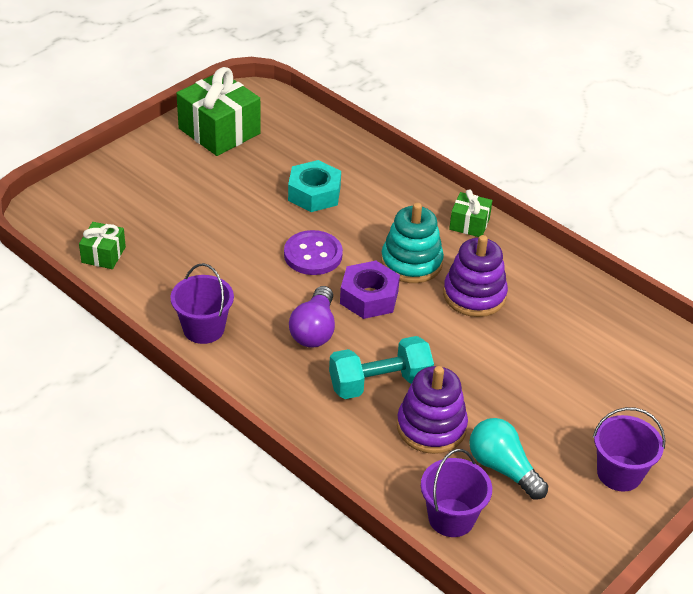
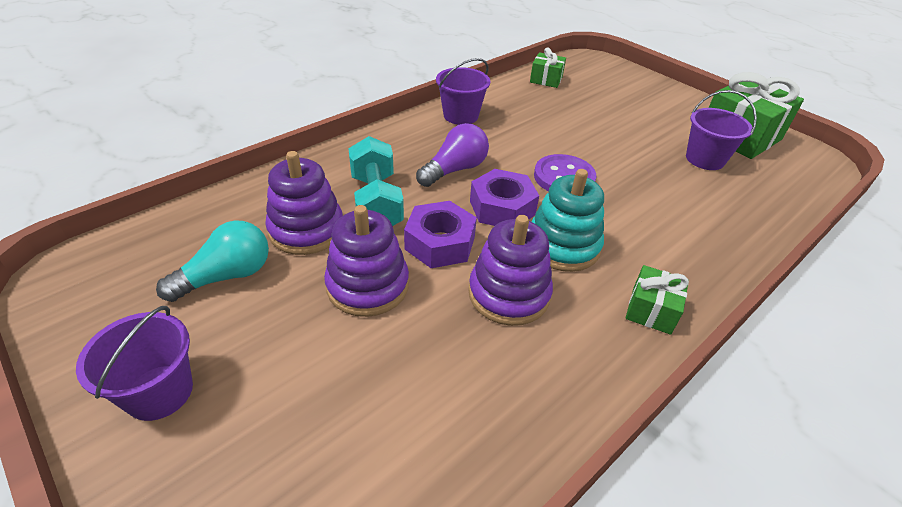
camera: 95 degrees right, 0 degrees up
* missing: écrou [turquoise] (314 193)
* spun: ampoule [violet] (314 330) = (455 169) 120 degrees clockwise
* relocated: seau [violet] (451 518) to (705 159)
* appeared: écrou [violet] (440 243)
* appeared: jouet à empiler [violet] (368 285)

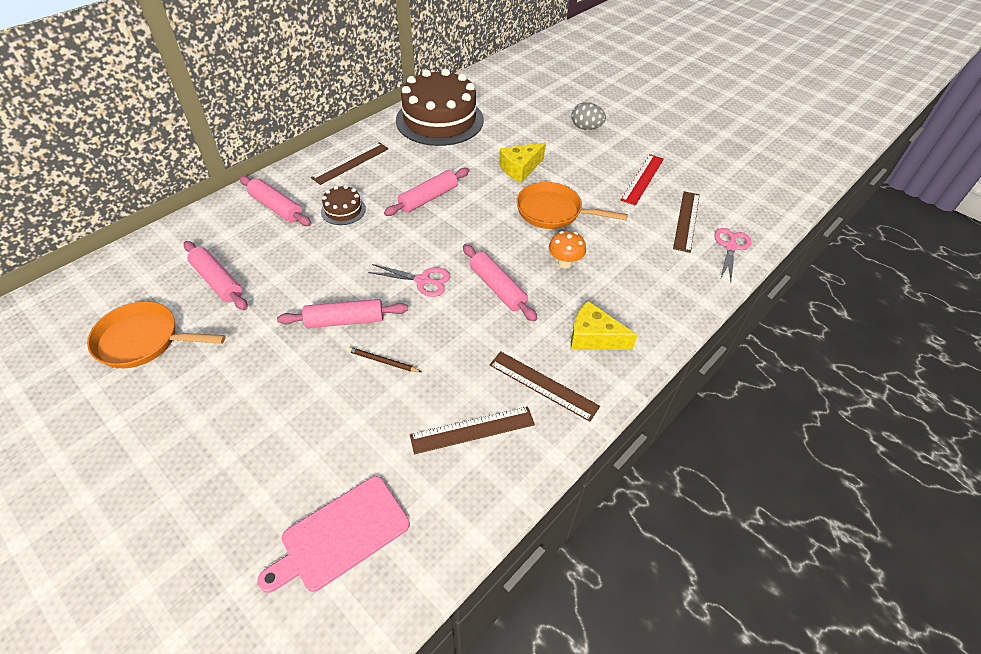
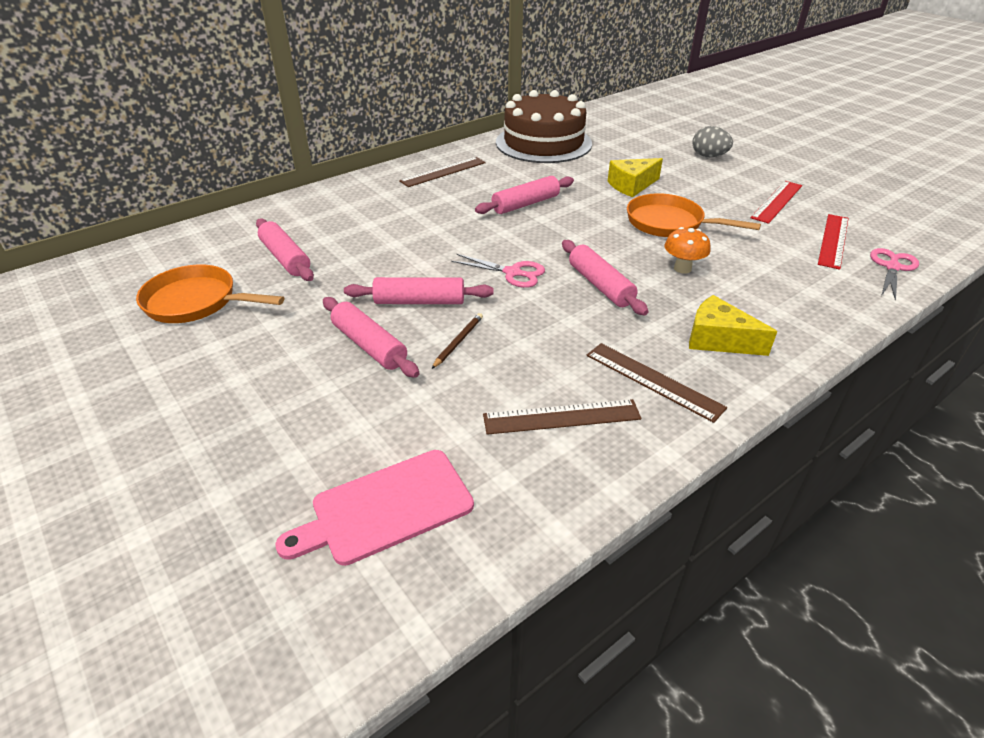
camera: 10 degrees right, 10 degrees down
* relocated: rouleau à pâtisserie [rose] (276 207) to (369 345)
* missing: gâteau [marron] (343 210)
* colour: règle [marron] (686 221) to règle [rouge] (833 240)
* spun: crayon [marron] (382 361) = (458 341) 90 degrees clockwise

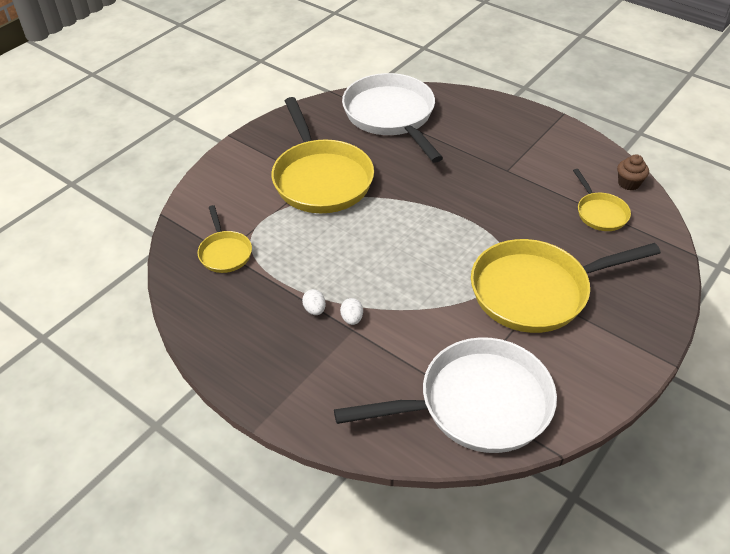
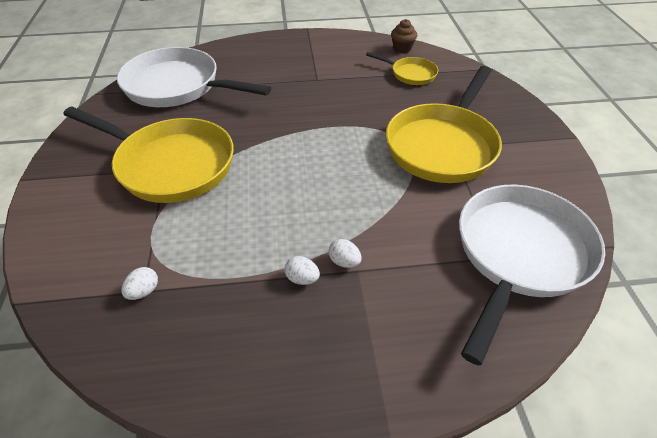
camera: 45 degrees left, 0 degrees up
* exchanged: poêle [jaune] (225 253) to œuf [blanc] (144 291)

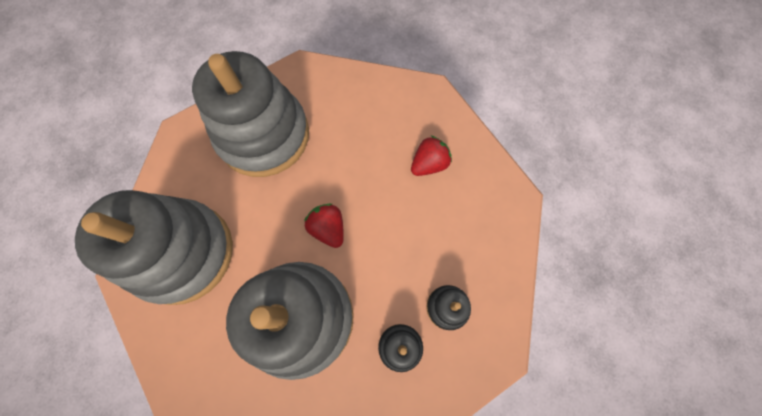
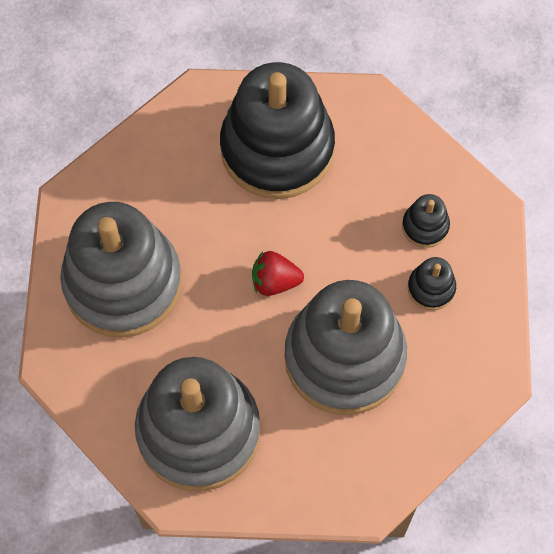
camera: 55 degrees left, 5 degrees down
* exchanged: fraise [rouge] (429 164) to jouet à empiler [noir] (277 149)

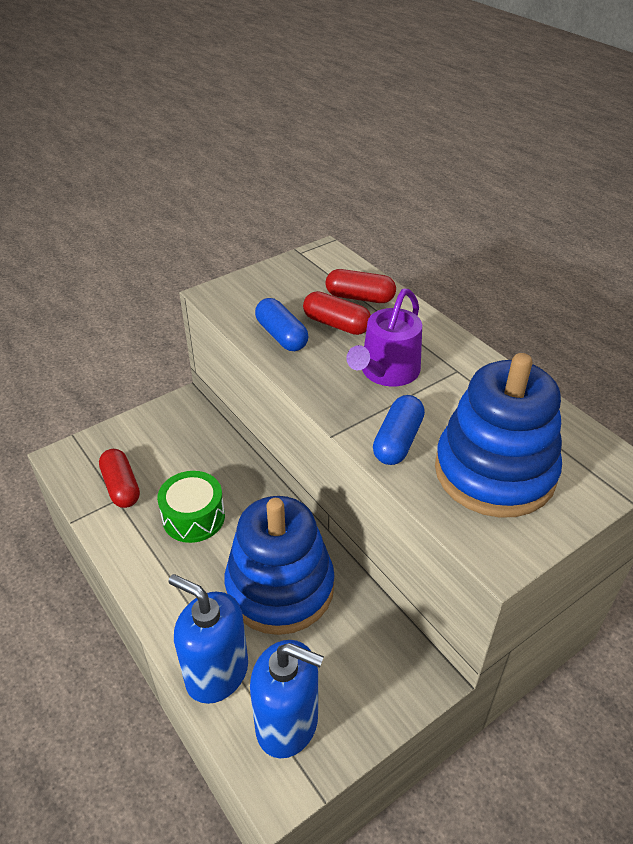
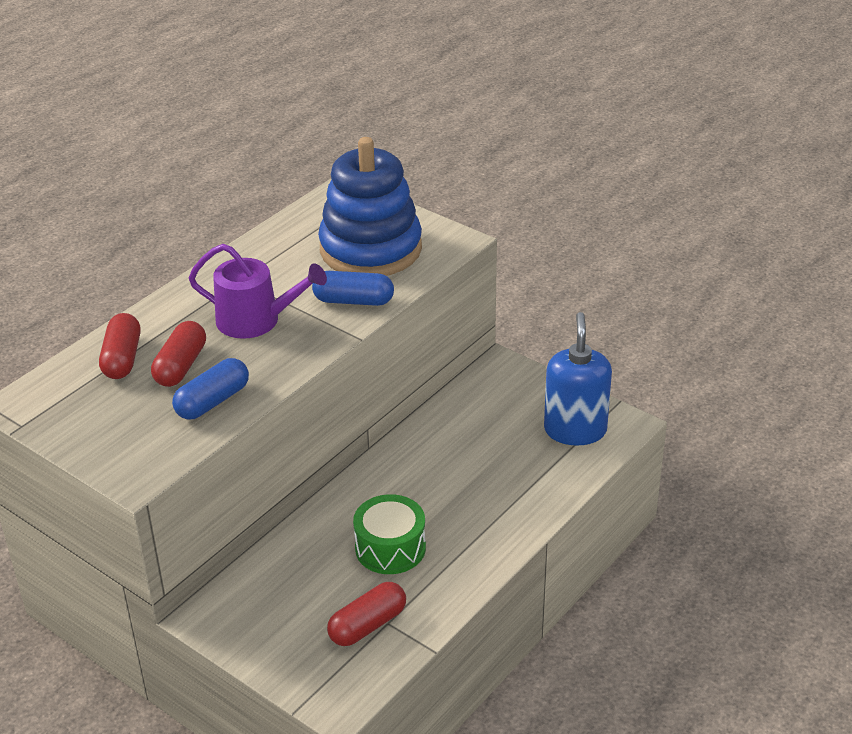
camera: 105 degrees left, 5 degrees down
* missing: jouet à empiler [bleu] (280 587)
* missing: distributeur de savon [bleu] (216 672)

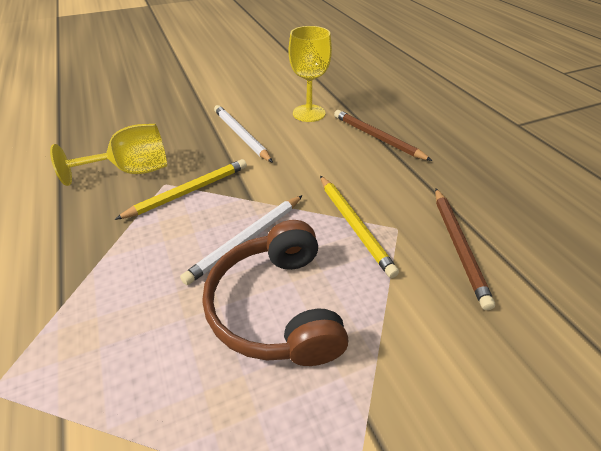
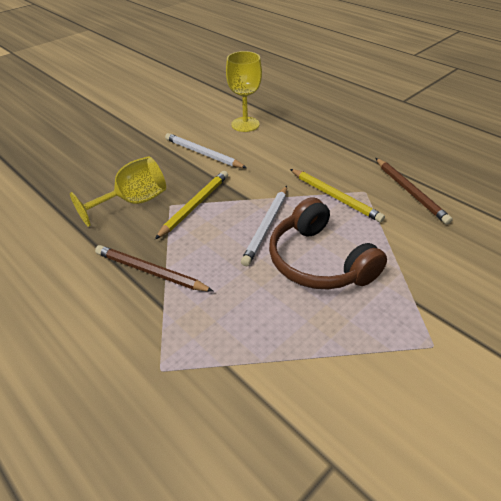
camera: 20 degrees left, 0 degrees up
* relocated: crayon [marron] (377 137) to (150 271)

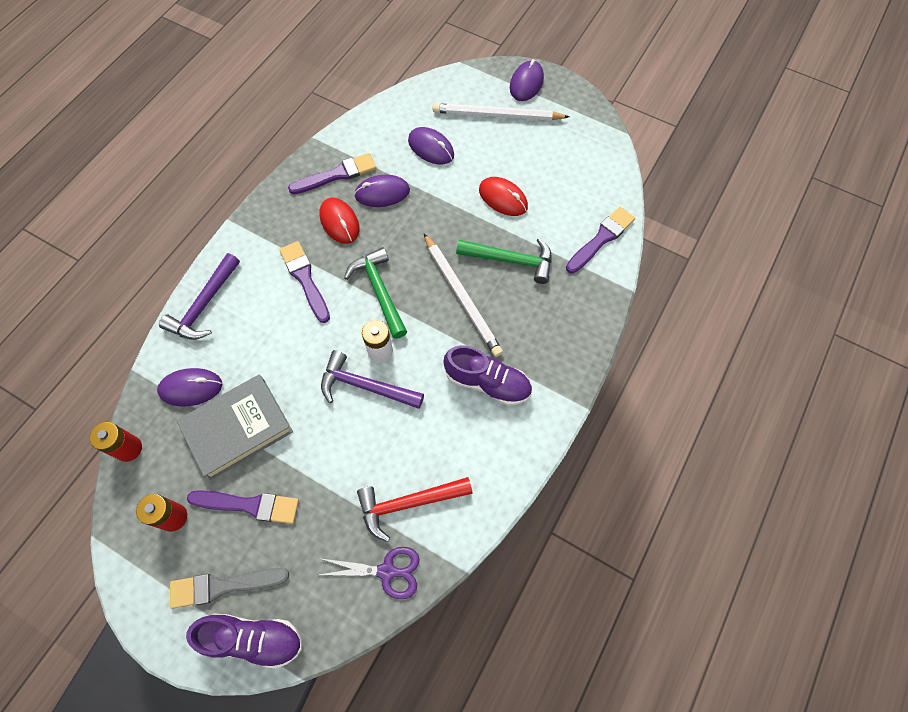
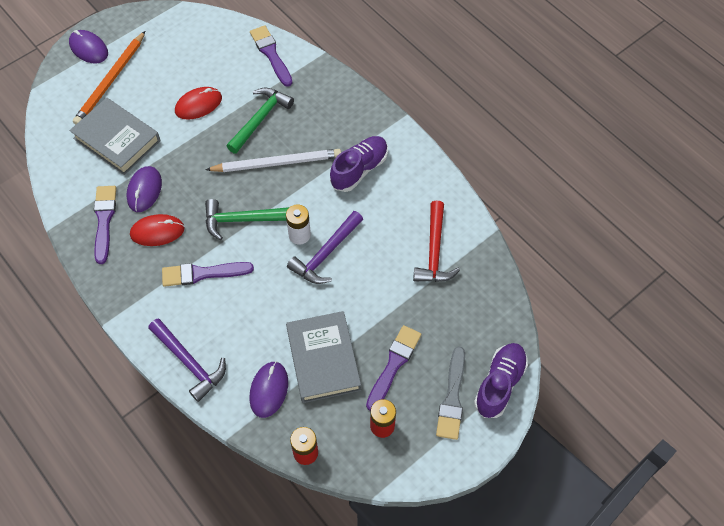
camera: 70 degrees left, 5 degrees down
* colour: crayon [blanc] (497 115) to crayon [orange] (111 81)
* exchanged: souris [violet] (431 148) to livre [gris] (117 139)
* missing: ciseaux [violet] (387 571)

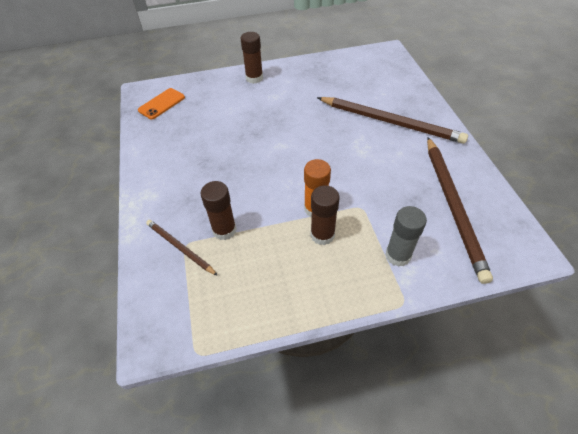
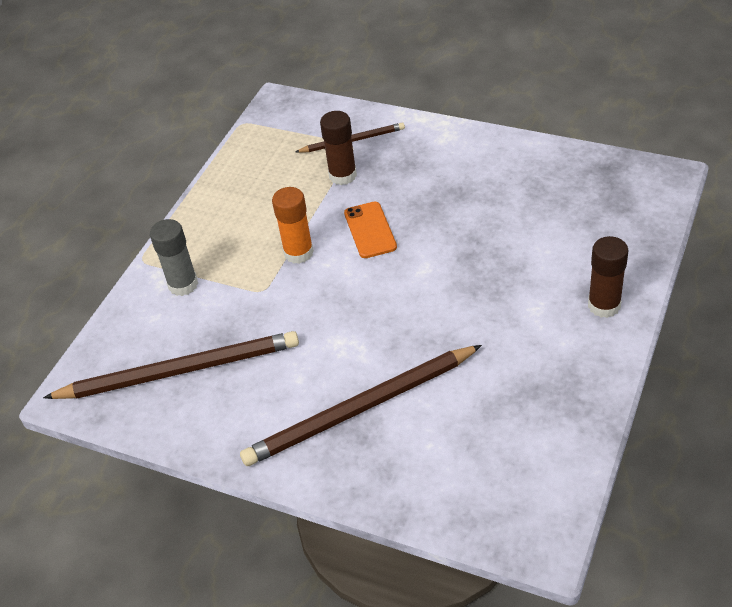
camera: 130 degrees right, 5 degrees down
* relocated: téléphone [orange] (161 104) to (370 230)
* spun: crayon [marron] (453 206) = (180 371) 135 degrees clockwise
* missing: bâton de colle [marron] (322 235)

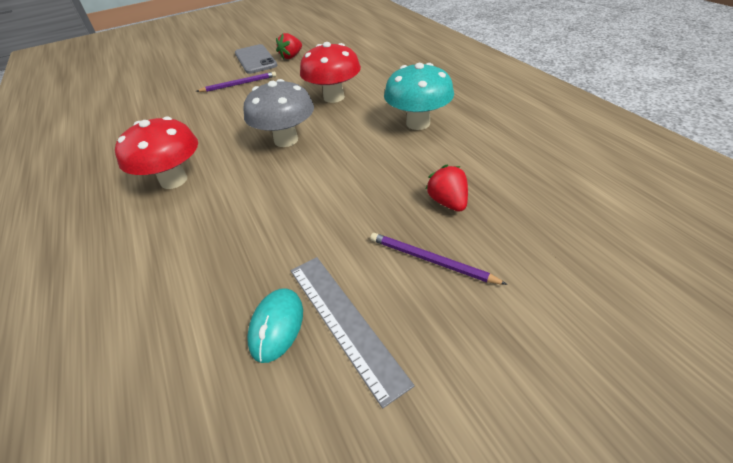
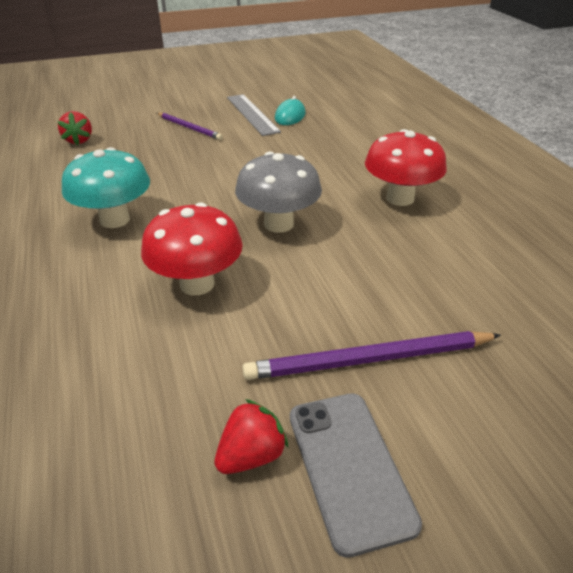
camera: 175 degrees left, 5 degrees down
* size: crayon [violet] (239 84) = (369 360) x1.61
* relocated: fraise [rouge] (448 202) to (79 140)

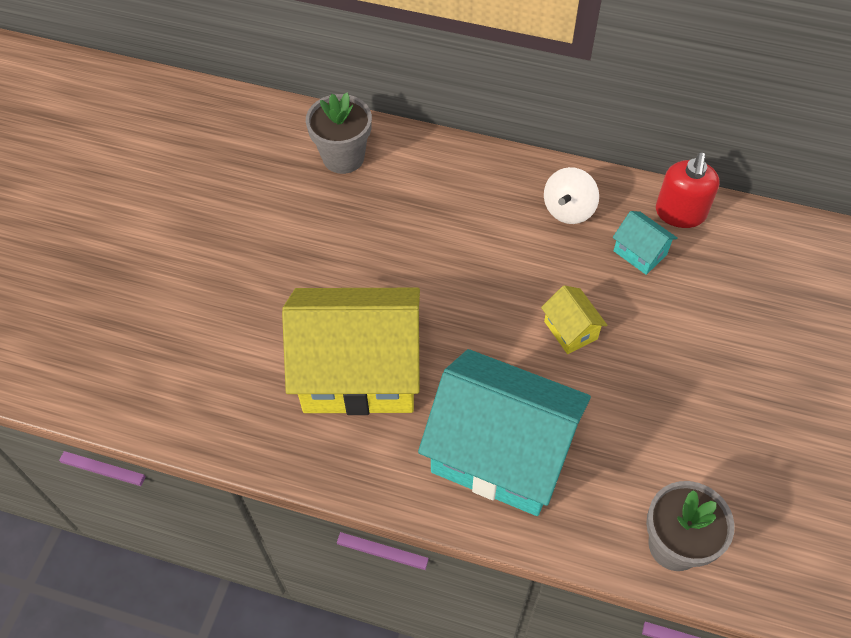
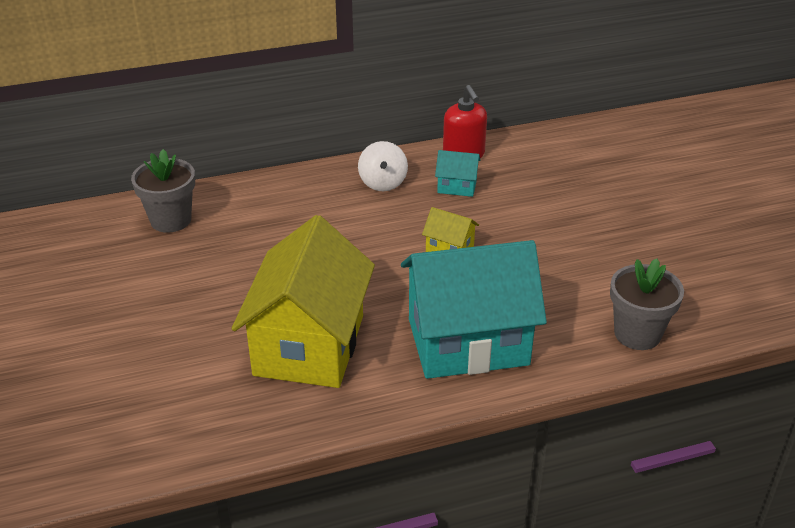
camera: 35 degrees left, 20 degrees down
* spun: maison [jaune] (359 372) = (309 345) 45 degrees counterclockwise

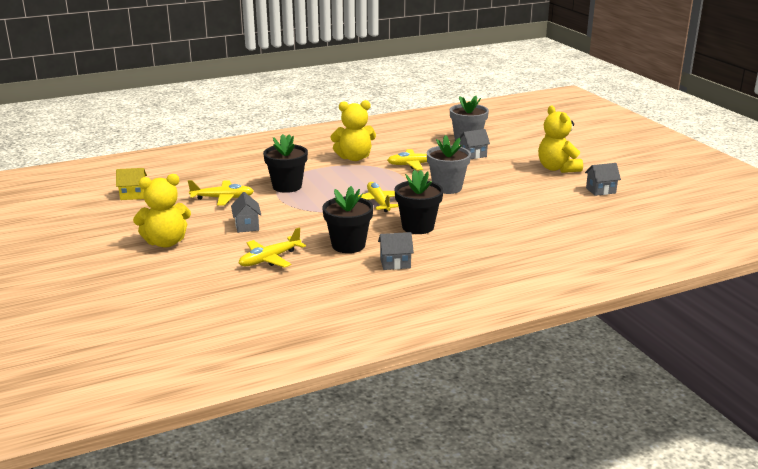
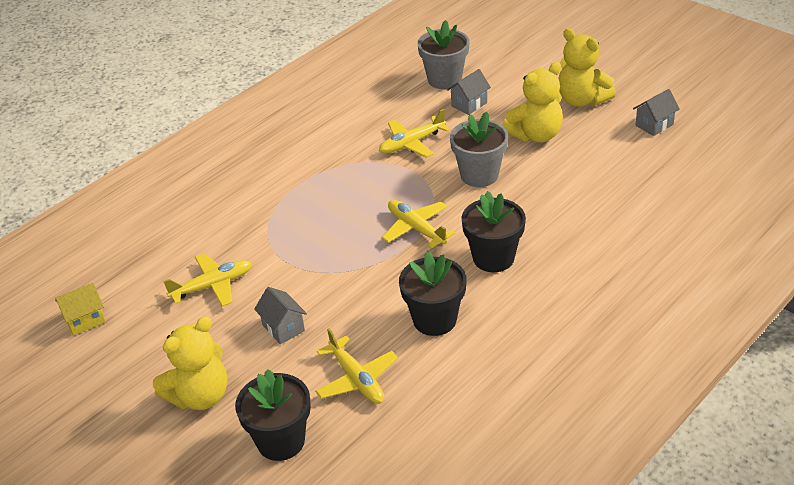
camera: 20 degrees left, 15 degrees up
* relocated: ours en peluche [jaune] (354 158) to (535 135)
* relocated: pot de fleurs [noir] (287 186) to (281 441)
* spun: avion [jaune] (269 259) = (357 379) 60 degrees counterclockwise
* missing: maison [gris] (395 263)

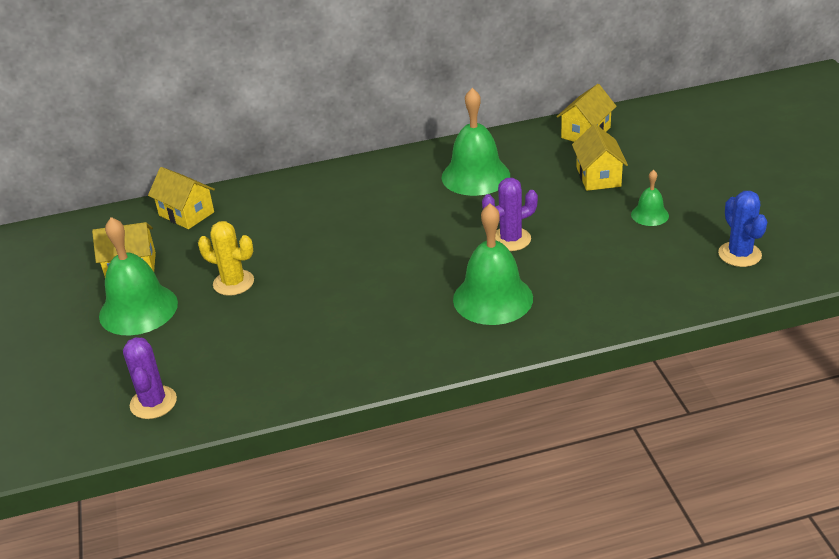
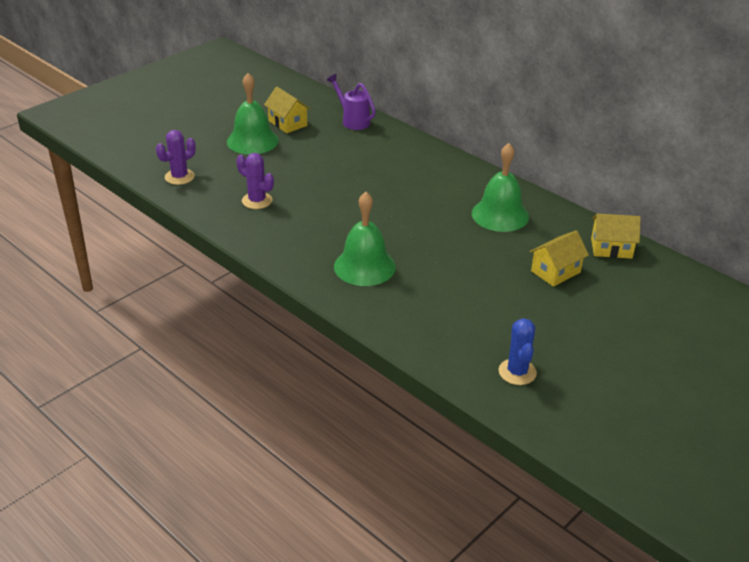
camera: 55 degrees right, 0 degrees up
* exchanged: maison [jaune] (186 214) to arrosoir [violet] (353 121)
* missing: cloche [vert] (650 215)
* relocated: cactus [violet] (510 239) to (257 201)
* spun: cactus [bleu] (739 254) = (517 372) 45 degrees counterclockwise
* missing: cactus [jaune] (233 283)

